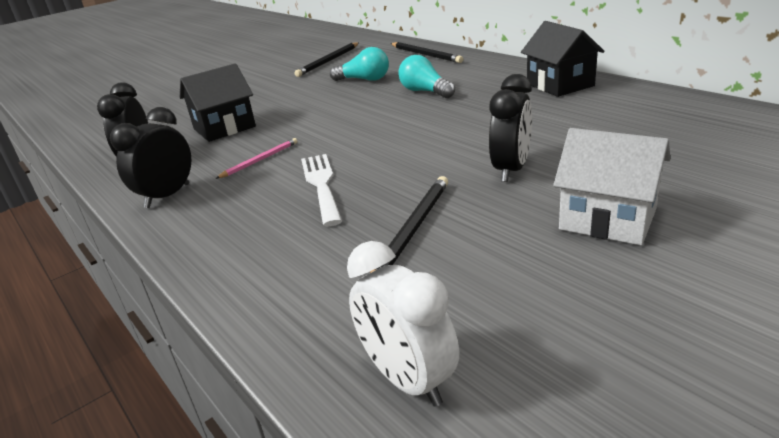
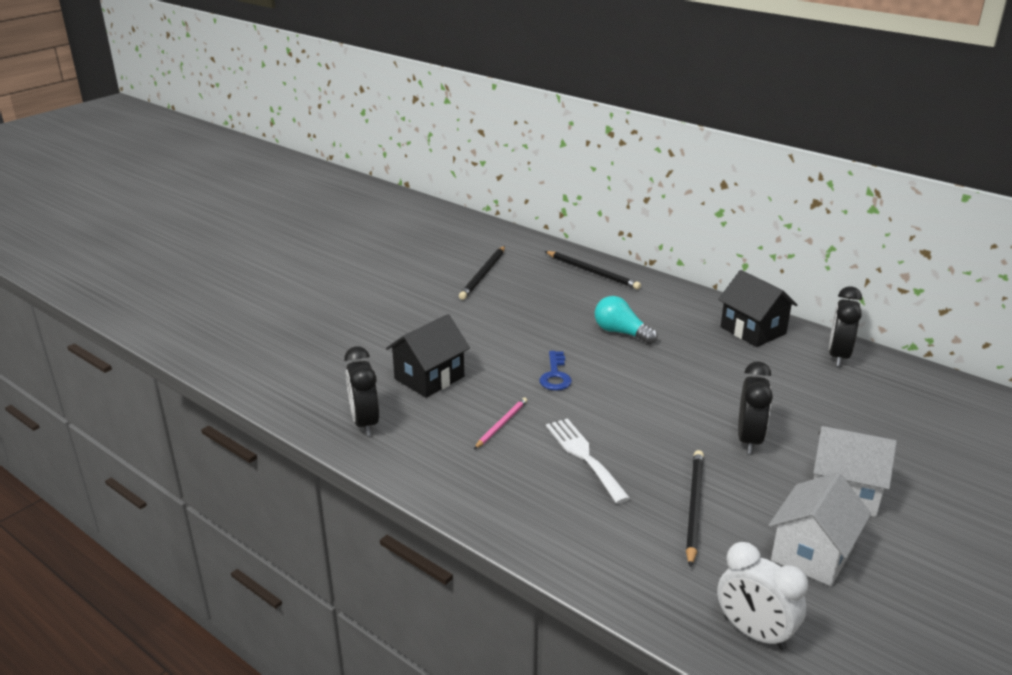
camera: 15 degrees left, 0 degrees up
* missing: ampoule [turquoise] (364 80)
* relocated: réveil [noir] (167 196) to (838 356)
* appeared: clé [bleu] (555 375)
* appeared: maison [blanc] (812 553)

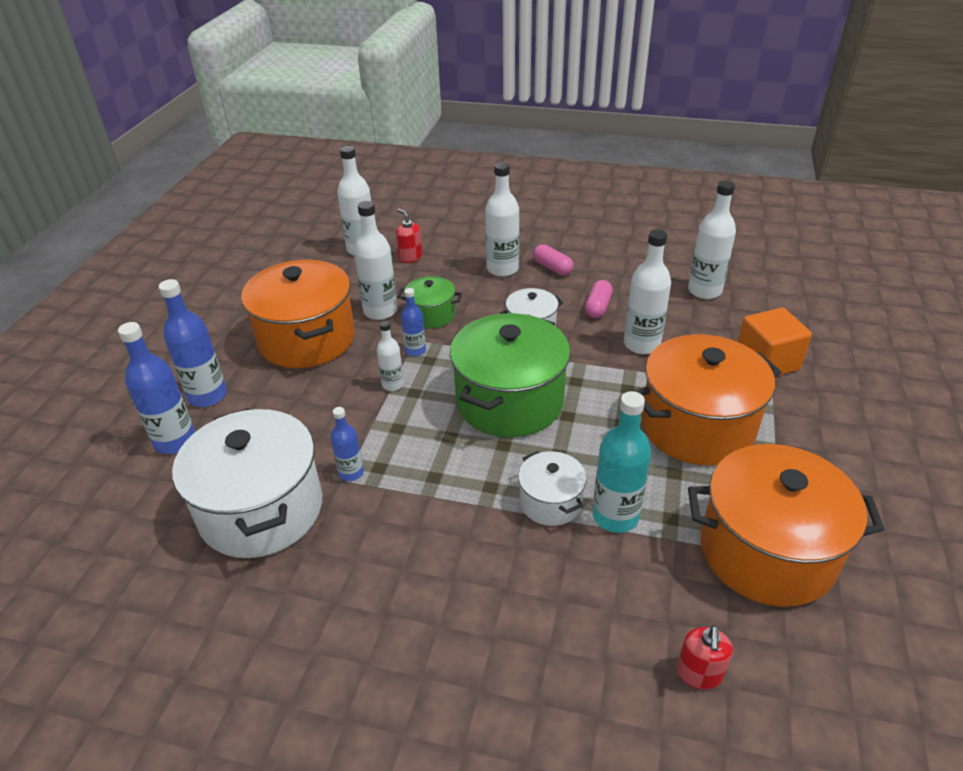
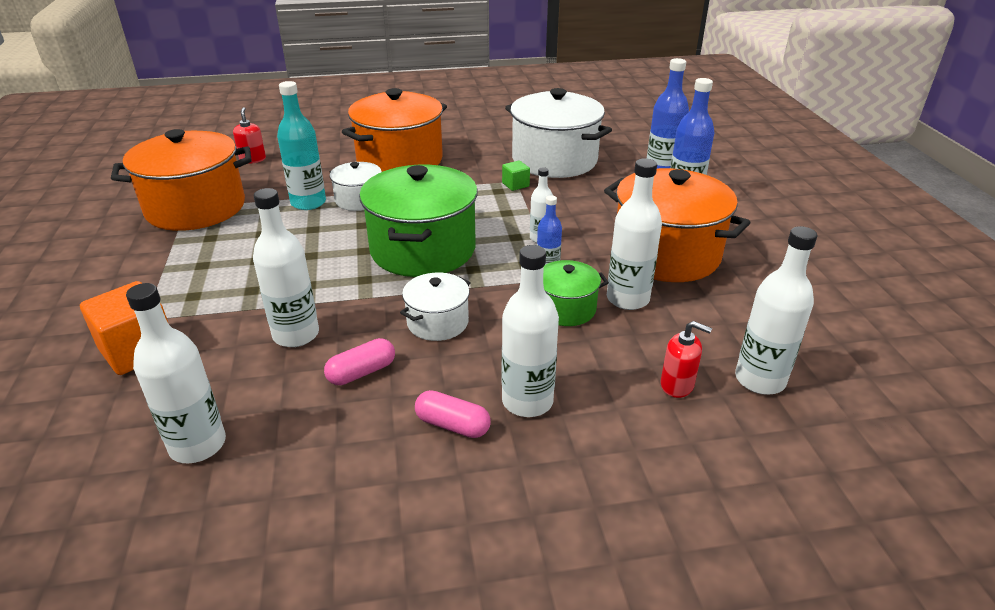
camera: 155 degrees right, 5 degrees down
* spun: gélule [rose] (598 307) = (361 372) 60 degrees clockwise
* relocated: marmite [orange] (697 426) to (400 160)
* exchanged: bouteille [bleu] (351 473) to cube [vert] (515 185)

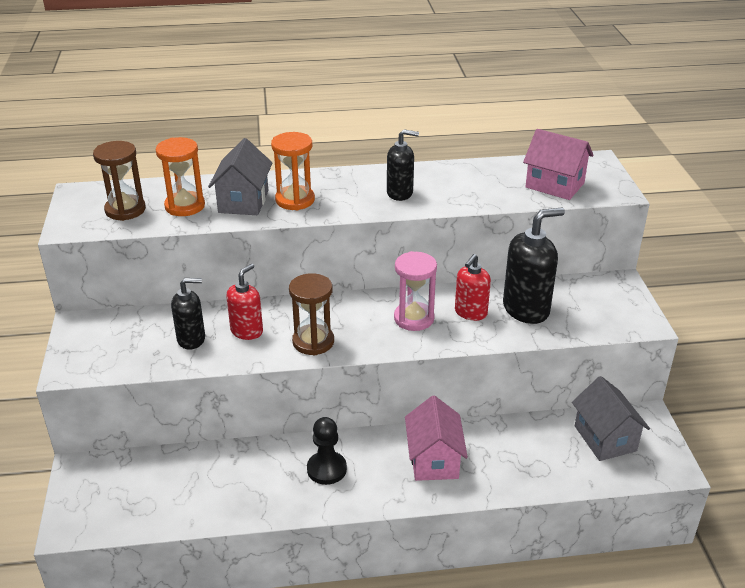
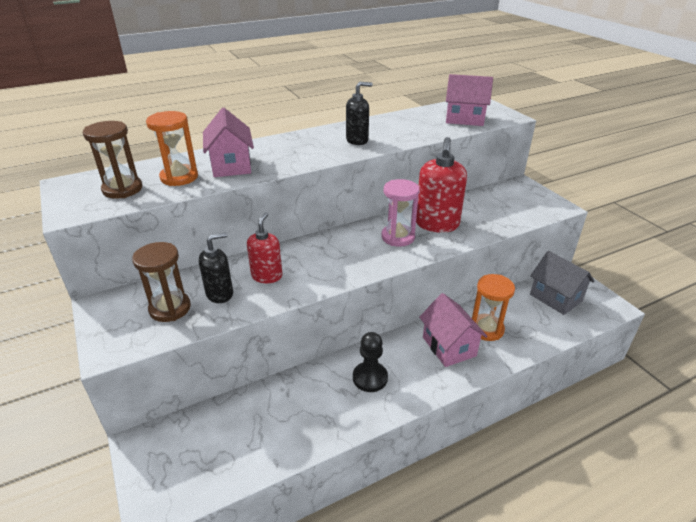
camera: 20 degrees left, 0 degrees up
* relocated: sablier [orange] (295 200) to (486 329)
* colour: maison [gris] (243 201) to maison [rose] (231 165)
* missing: distributeur de savon [noir] (526 309)
* size: distributeur de savon [rouge] (470 313) = (437 224) x1.60
* relocated: sablier [marron] (313 342) to (170 308)

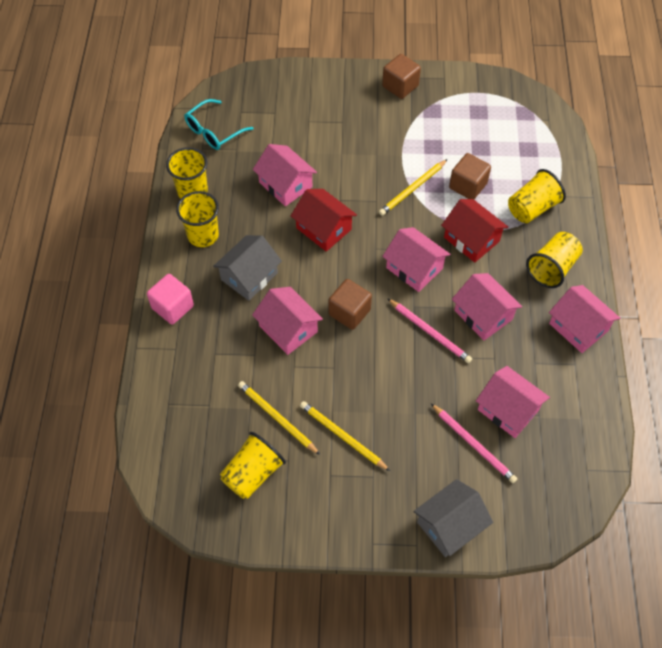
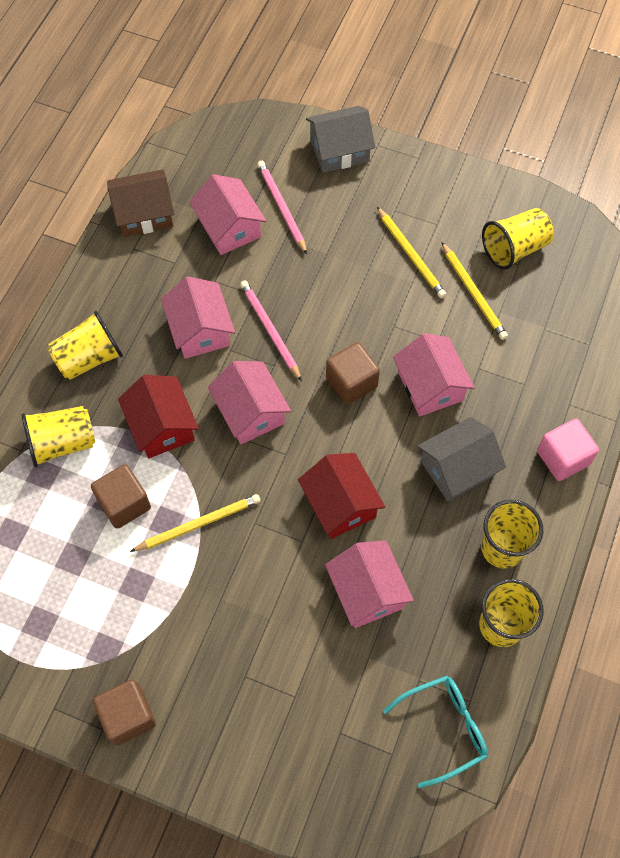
camera: 160 degrees left, 5 degrees up
* missing: maison [rose] (578 327)
* appeared: maison [marron] (144 214)

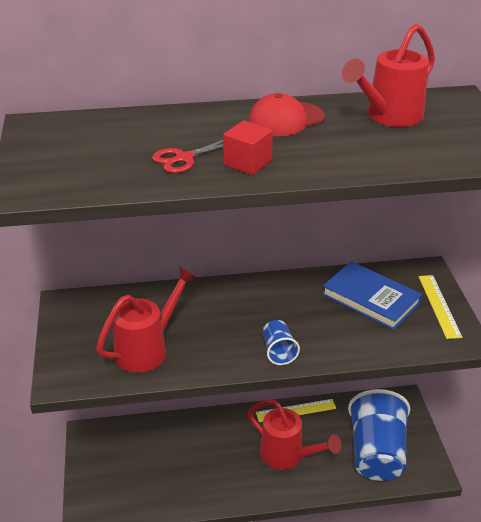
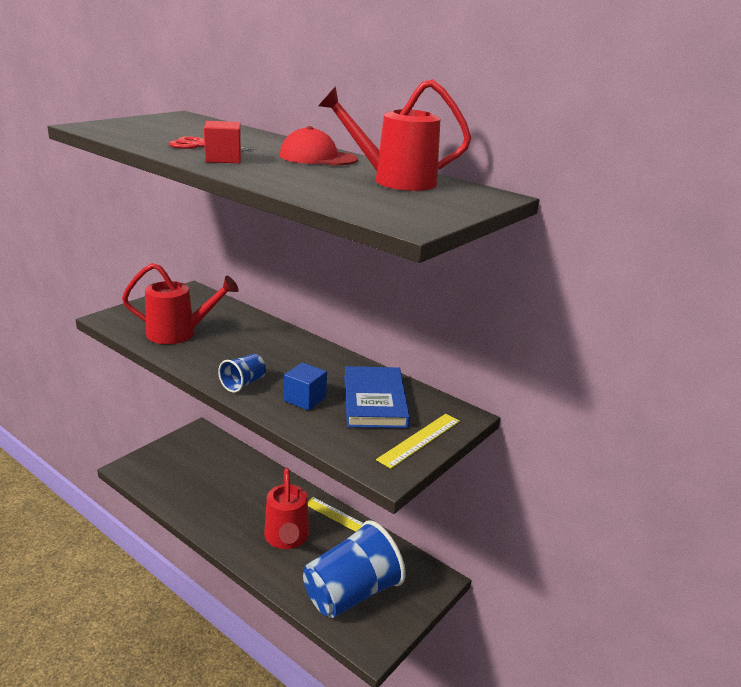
camera: 45 degrees right, 10 degrees down
* appeared: cube [bleu] (305 399)

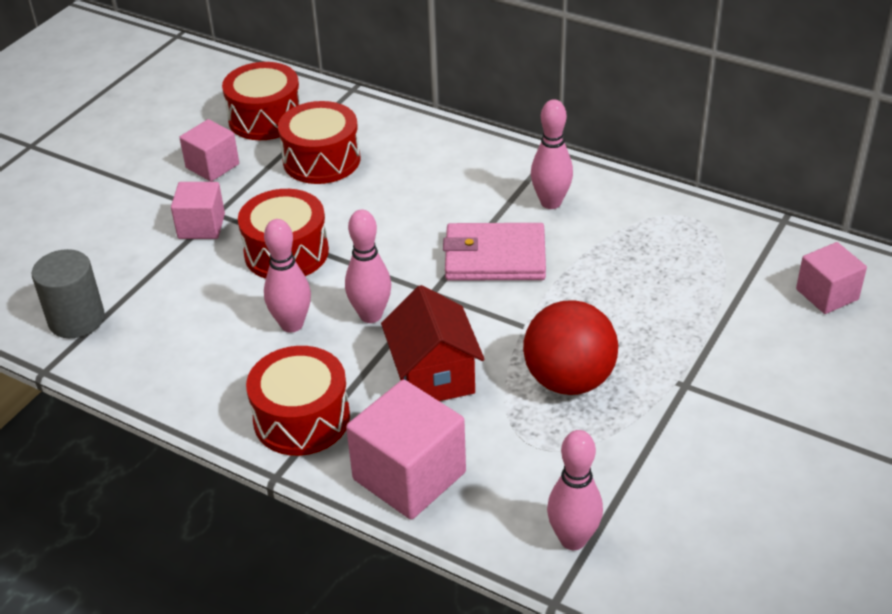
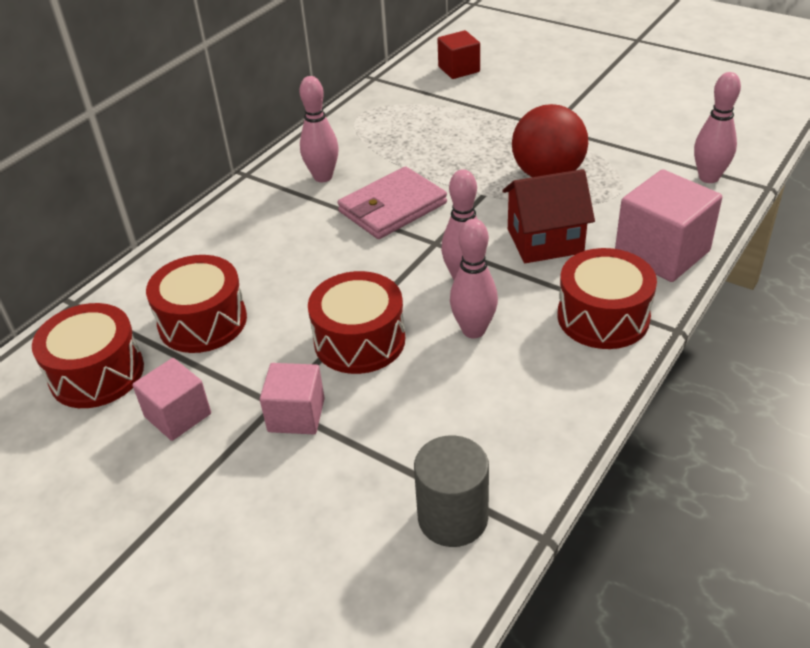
camera: 85 degrees left, 0 degrees up
* spun: portefeuille [rose] (494 257) = (392 207) 45 degrees clockwise
* colour: cube [rose] (827 294) to cube [rouge] (459 69)

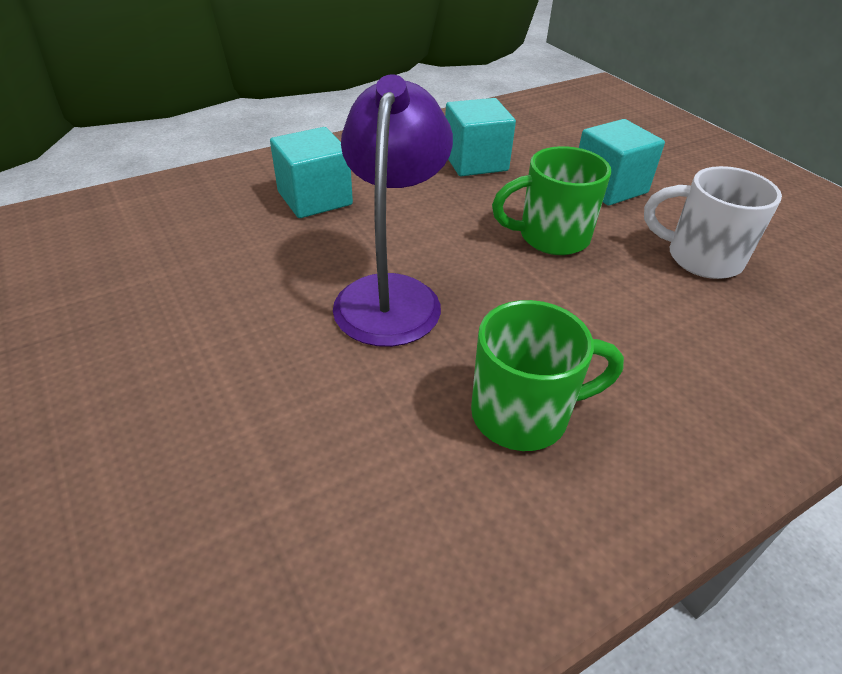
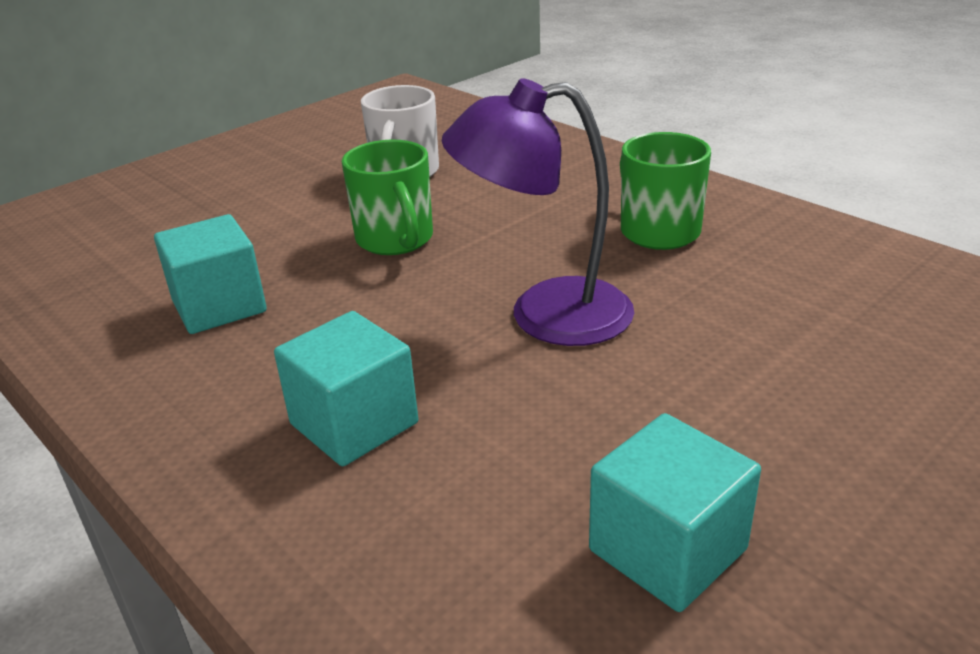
camera: 100 degrees left, 10 degrees down
* relocated: cube [turquoise] (609 187) to (667 549)

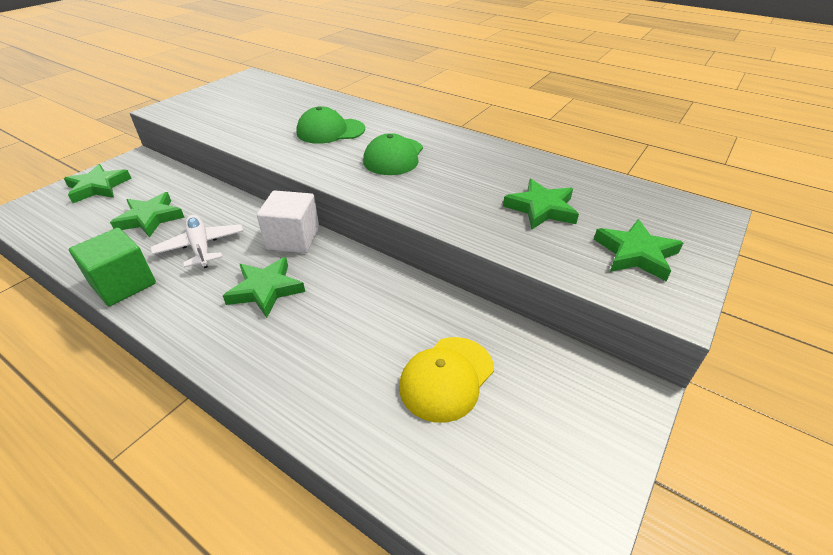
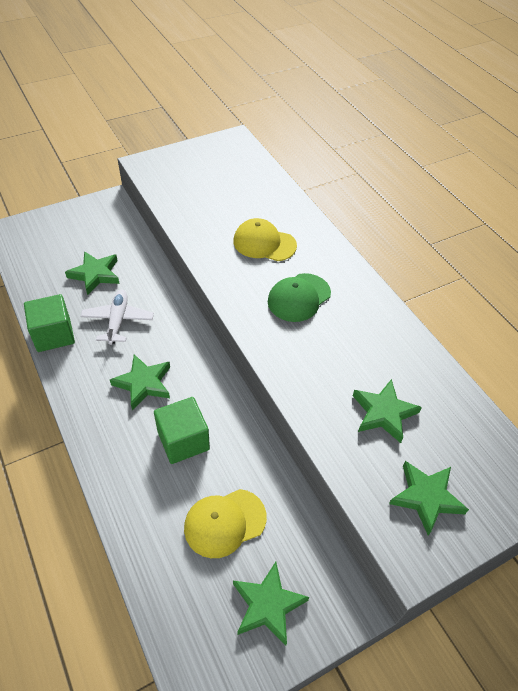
camera: 25 degrees right, 10 degrees up
* colour: casquette [vert] (330 131) to casquette [jaune] (264 243)
* relocated: étoile [vert] (98 187) to (267 605)
* missing: cube [blanc] (293 239)
* appeared: cube [vert] (183 440)

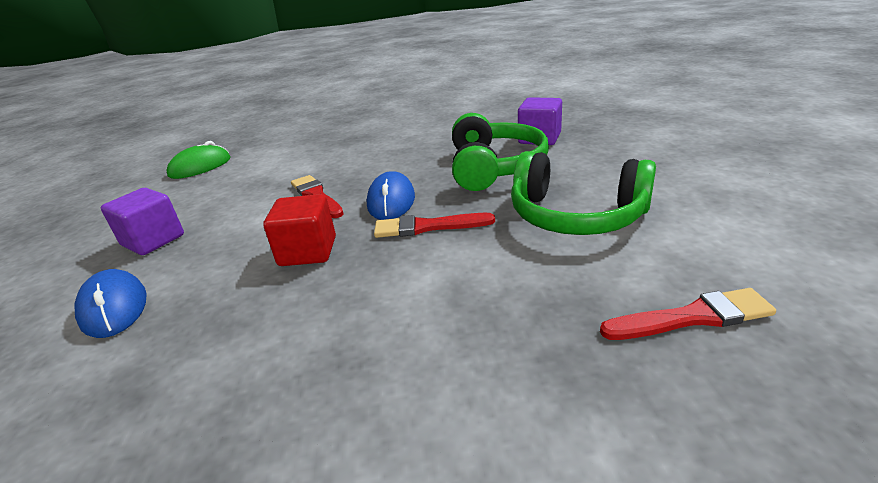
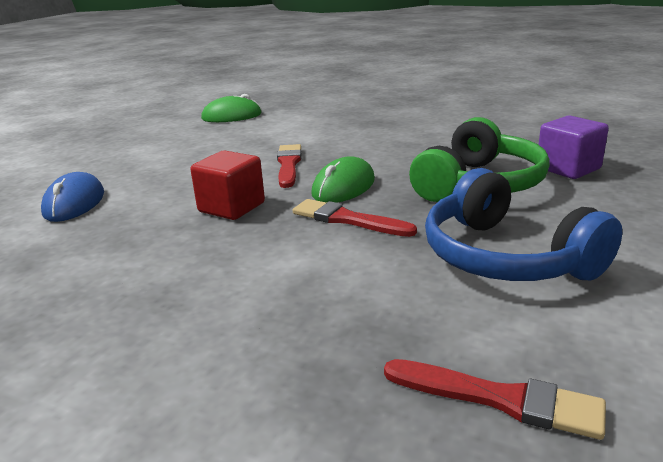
camera: 30 degrees right, 5 degrees down
* colour: casque audio [vert] (576 215) to casque audio [bleu] (505 257)
* colour: souris [bleu] (391 201) to souris [vert] (343 187)
* missing: cube [violet] (153 240)

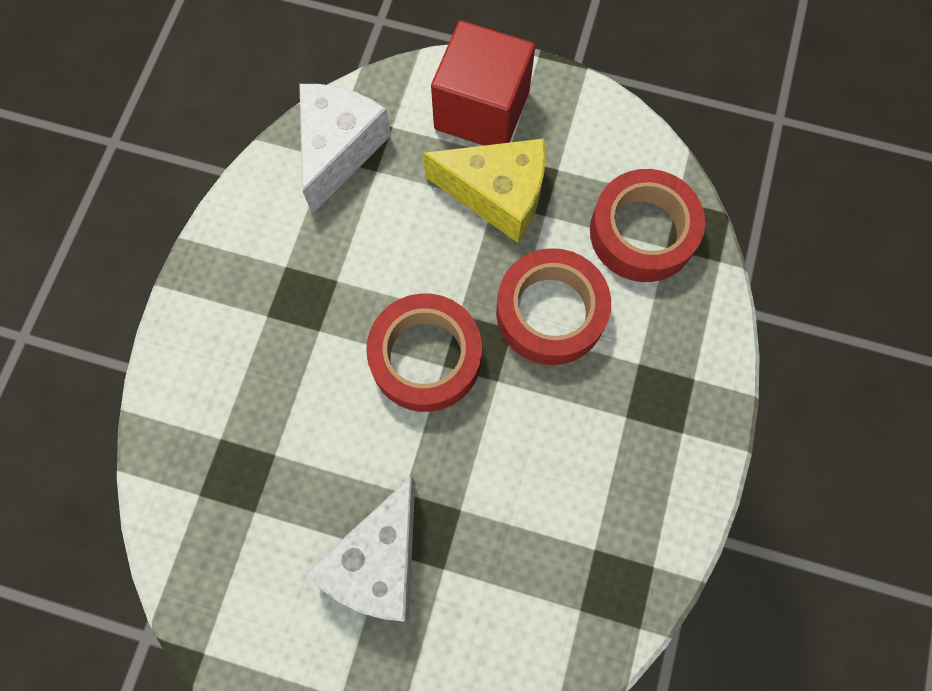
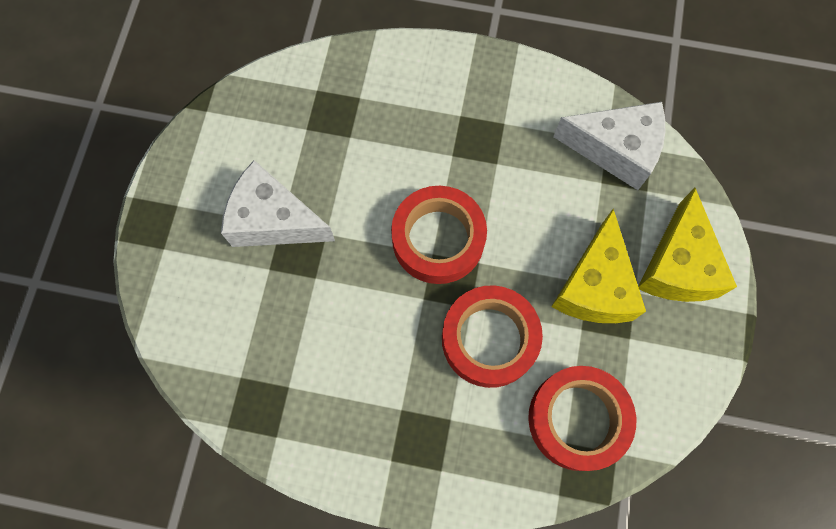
camera: 85 degrees right, 0 degrees up
* exchanged: cube [rouge] (482 110) to fromage [jaune] (678 265)

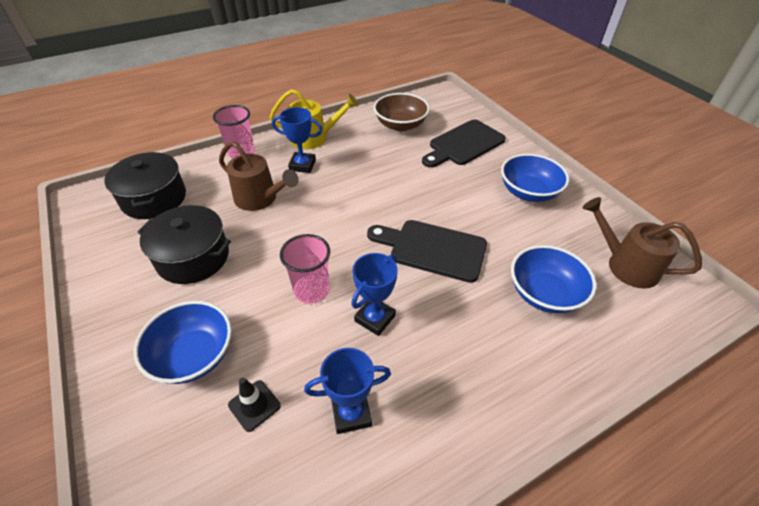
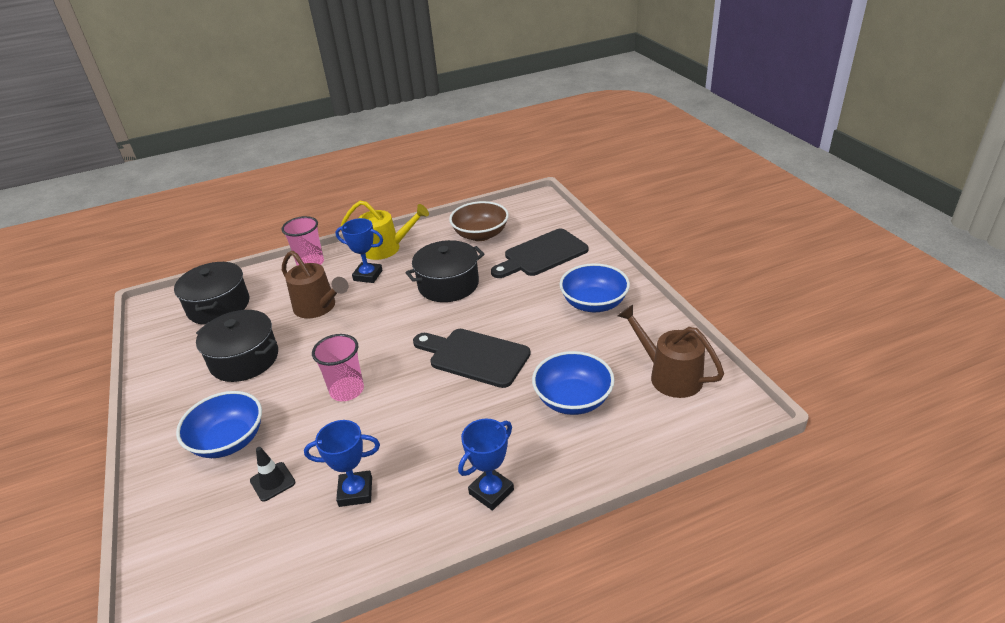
camera: 10 degrees right, 10 degrees down
* relocated: trophée [bleu] (375 318) to (491 492)
* appeared: marmite [noir] (448 284)

